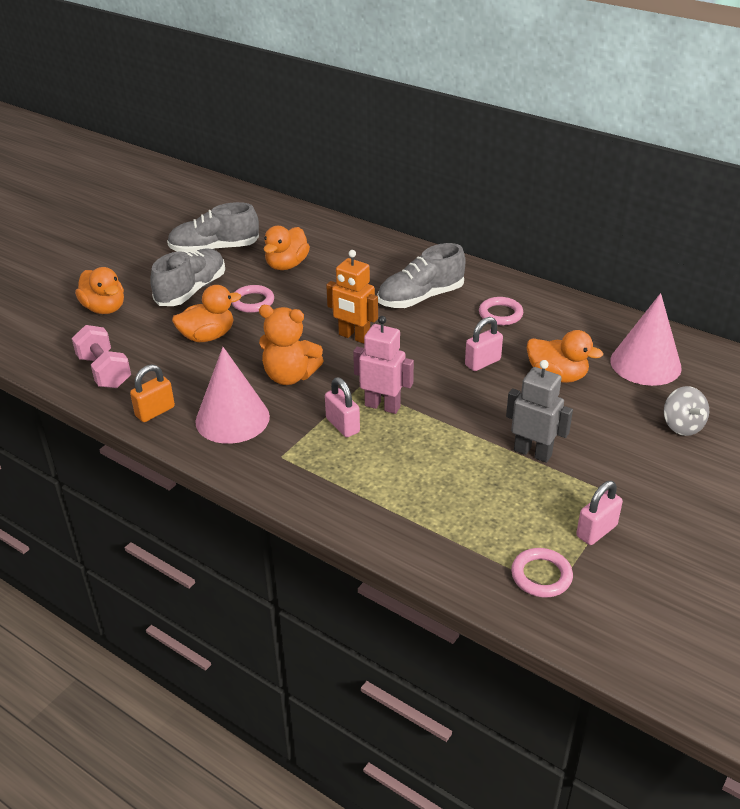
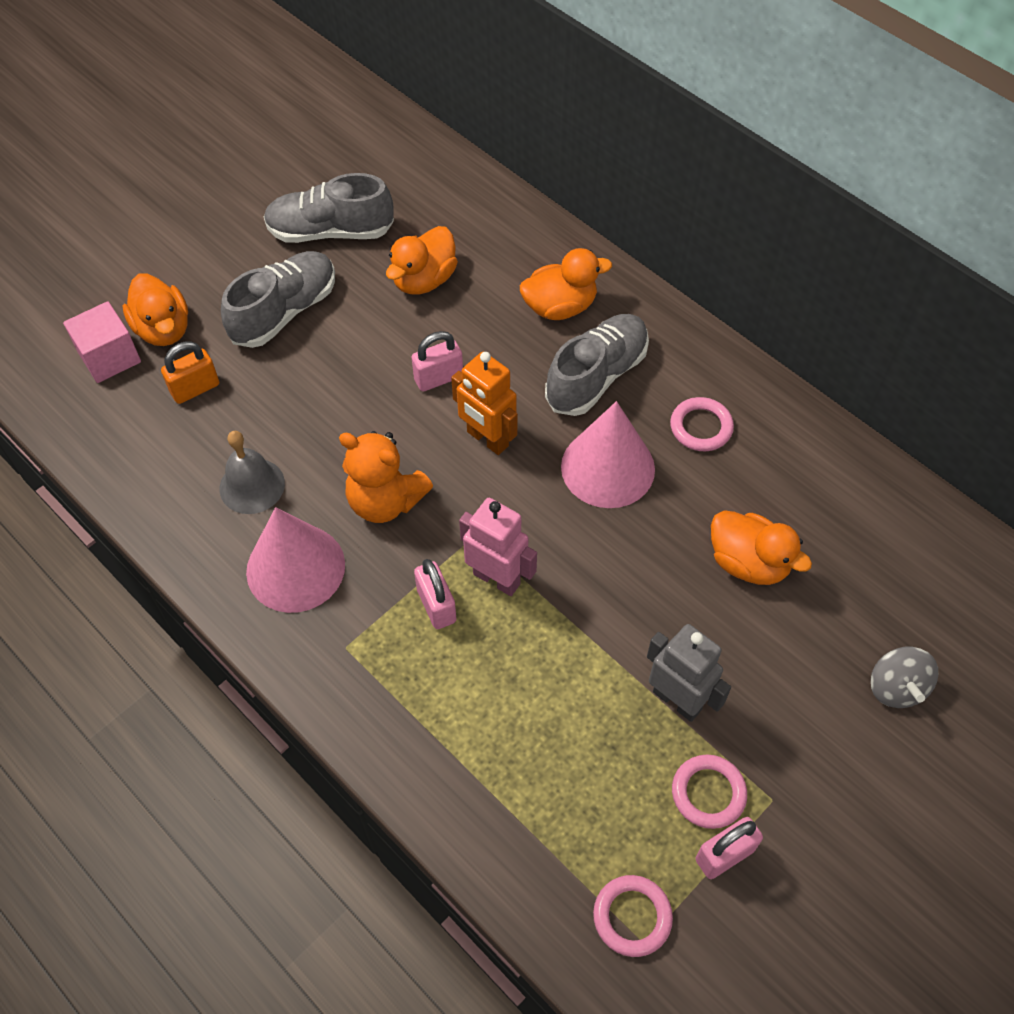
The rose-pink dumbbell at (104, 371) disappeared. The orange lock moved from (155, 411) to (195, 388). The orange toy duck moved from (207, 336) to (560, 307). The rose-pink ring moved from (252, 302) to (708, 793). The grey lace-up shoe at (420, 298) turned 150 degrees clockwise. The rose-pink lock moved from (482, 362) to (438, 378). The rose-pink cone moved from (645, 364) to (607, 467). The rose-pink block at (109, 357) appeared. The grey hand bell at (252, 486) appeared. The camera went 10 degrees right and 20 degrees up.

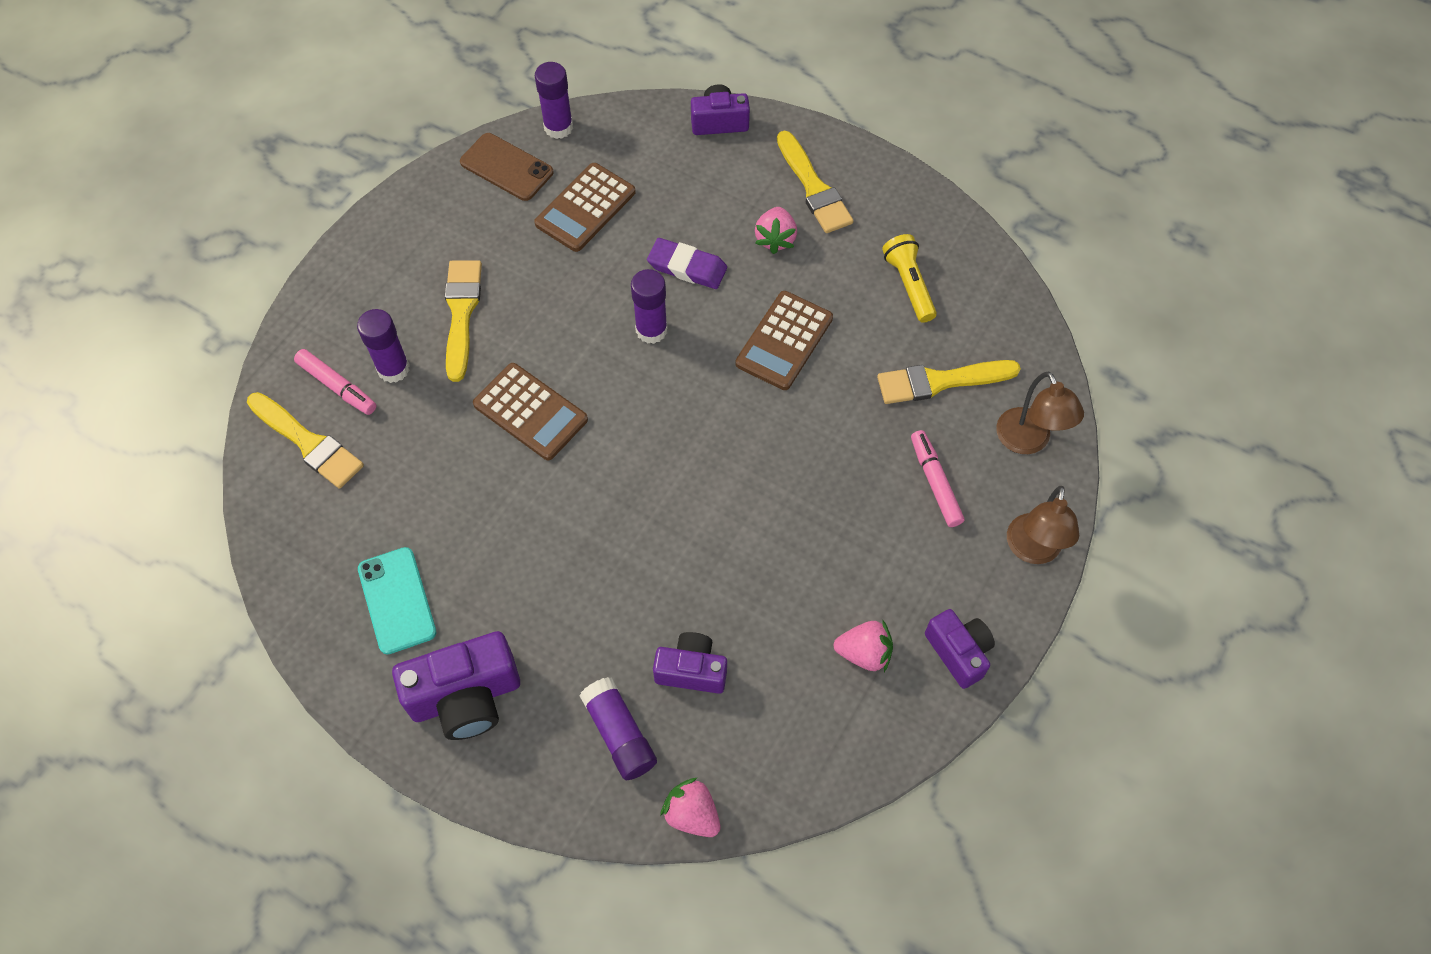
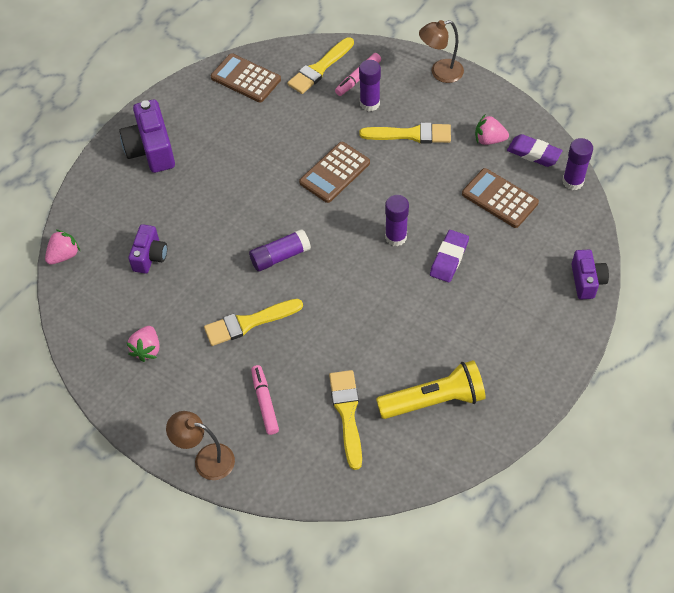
The aqua phone at (397, 600) disappeared. The dark brown phone at (506, 167) was replaced by the purple eraser at (534, 153). The purple stick of glue moved from (619, 734) to (280, 256). The dark brown pocket calculator moved from (784, 341) to (245, 78). The rose-pink strawberry moved from (775, 239) to (489, 140). The golden paintbrush moved from (814, 188) to (248, 323). The golden flashlight at (909, 285) changed to 1.54 times the size. The rose-pink marker at (935, 482) turned 90 degrees counterclockwise. The purple camera at (958, 652) disappeared. The dark brown reading lamp moved from (1028, 441) to (440, 73). The camera went 95 degrees right and 5 degrees down.

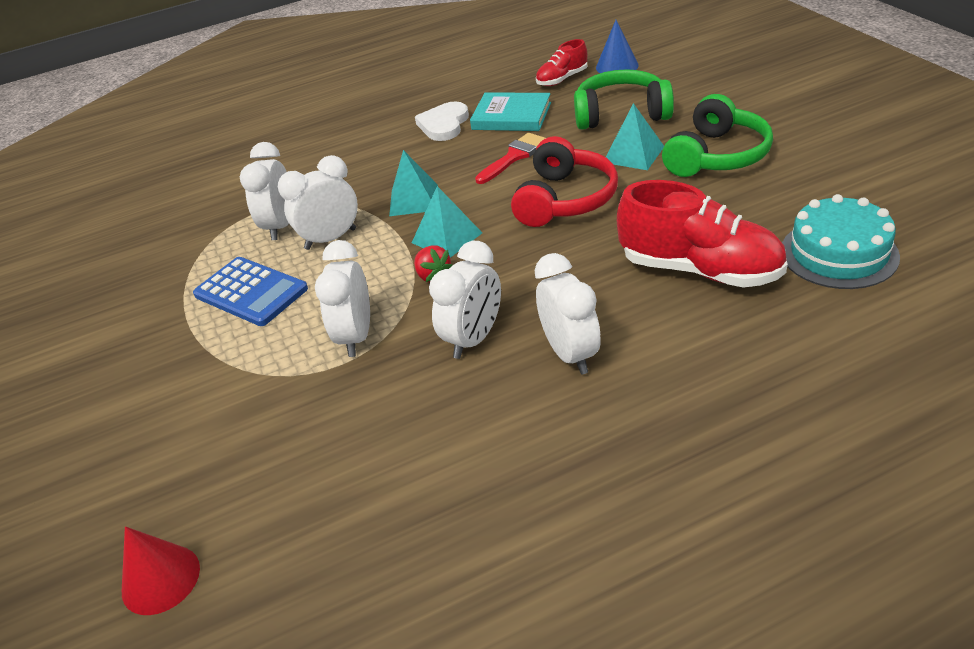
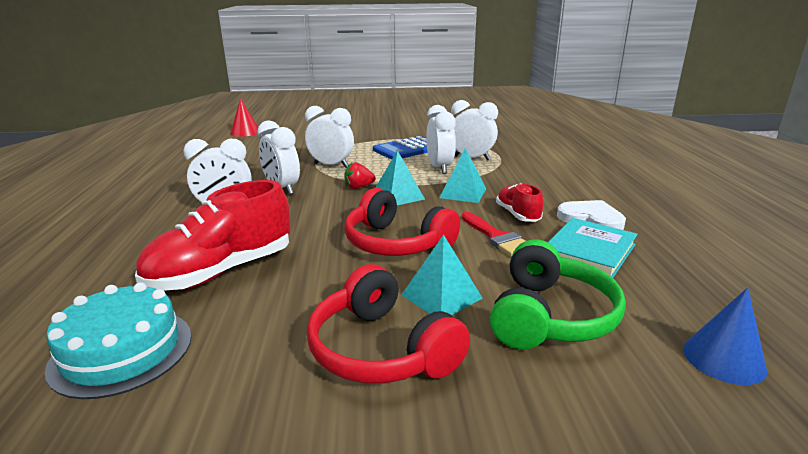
The crimson lace-up shoe moved from (562, 79) to (517, 215). The leaf-green headphones at (717, 156) became the crimson headphones at (381, 350). The camera went 105 degrees right and 15 degrees down.

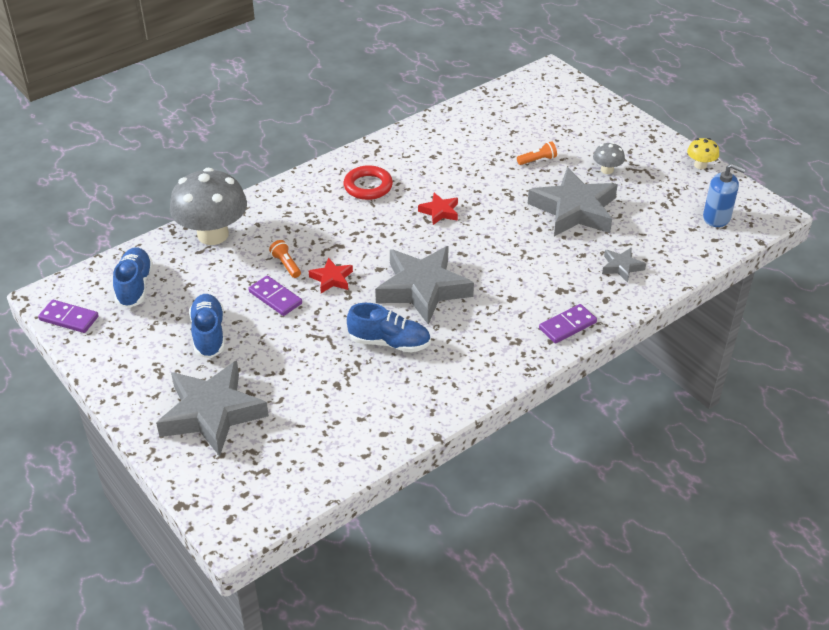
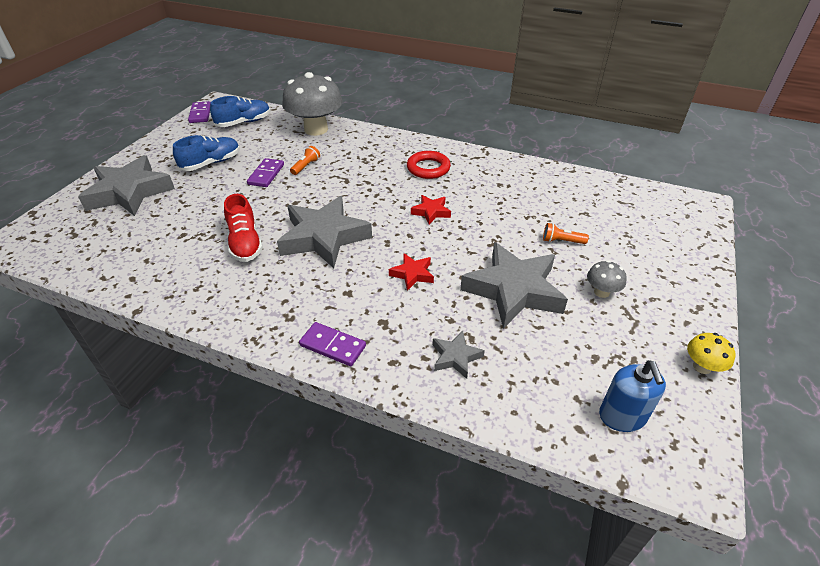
The crimson five-pointed star moved from (332, 279) to (412, 274). The royal blue lace-up shoe at (389, 342) became the crimson lace-up shoe at (245, 243). The orange flashlight at (537, 160) turned 150 degrees clockwise. The camera went 60 degrees right and 0 degrees up.

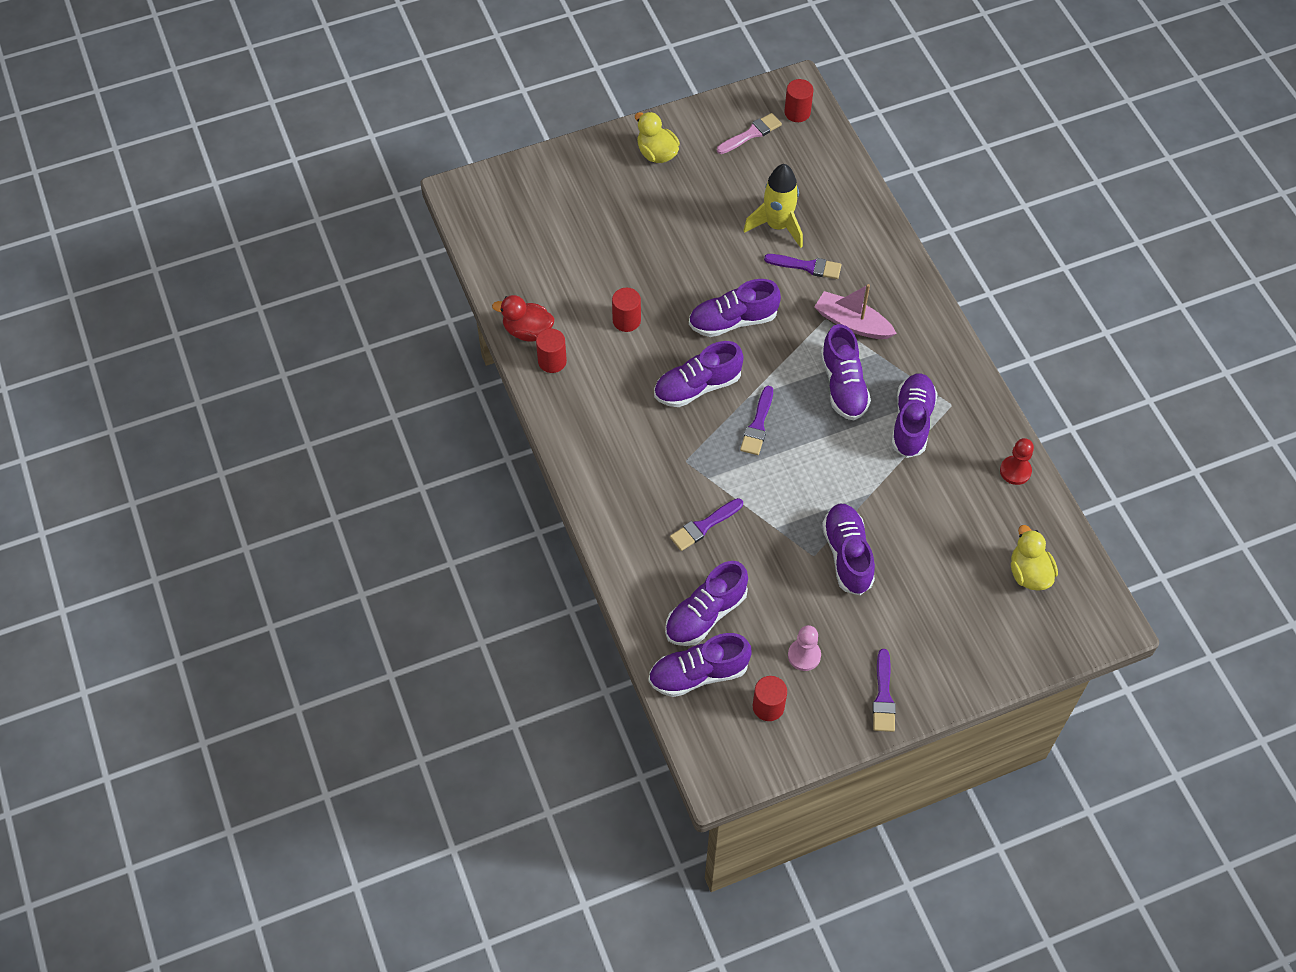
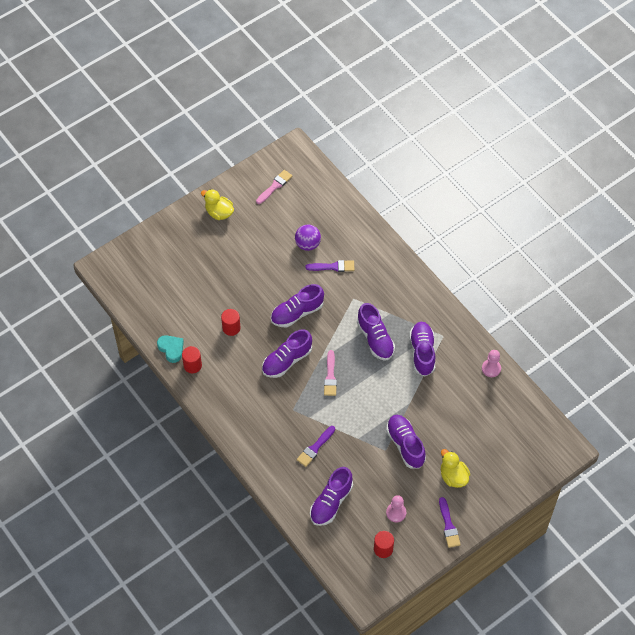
The crimson toy duck at (527, 331) was replaced by the aqua heart shape at (171, 349). The purple lace-up shoe at (698, 674) disappeared. The purple paintbrush at (758, 425) became the rose-pink paintbrush at (330, 376). The golden toy rocket at (777, 226) was replaced by the purple play ball at (307, 244). The crimson cylinder at (797, 112) disappeared. The rose-pink boat at (852, 323) disappeared. The crimson chess pawn at (1015, 471) became the rose-pink chess pawn at (491, 368). The golden toy duck moved from (1029, 573) to (453, 476). The camera went 15 degrees left and 0 degrees up.

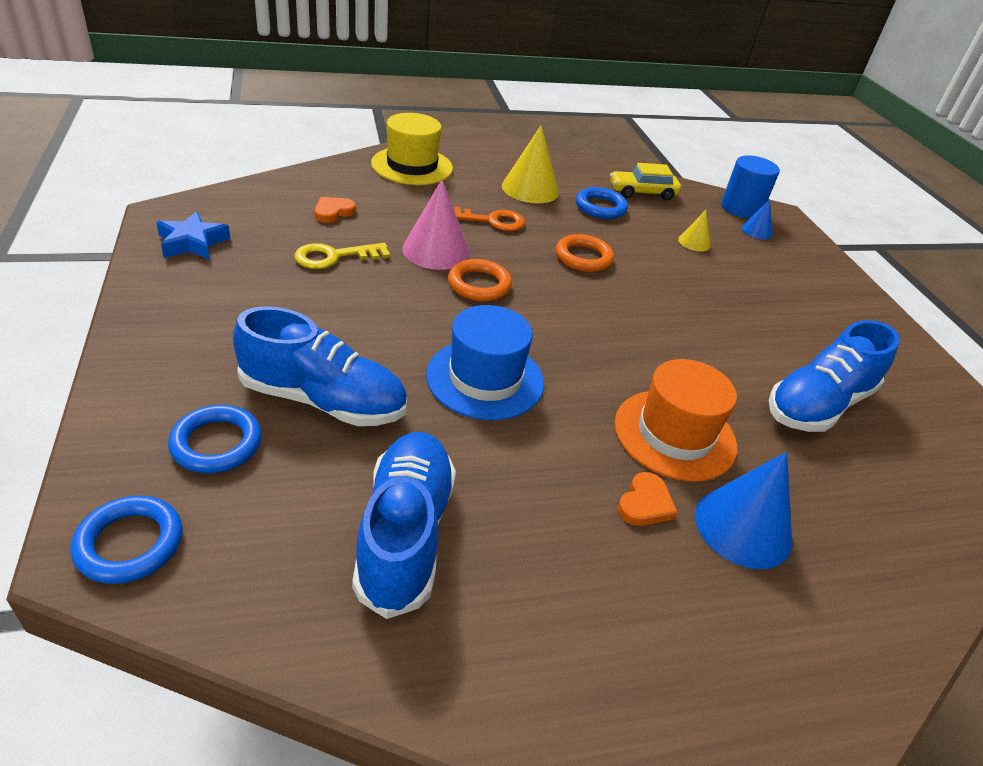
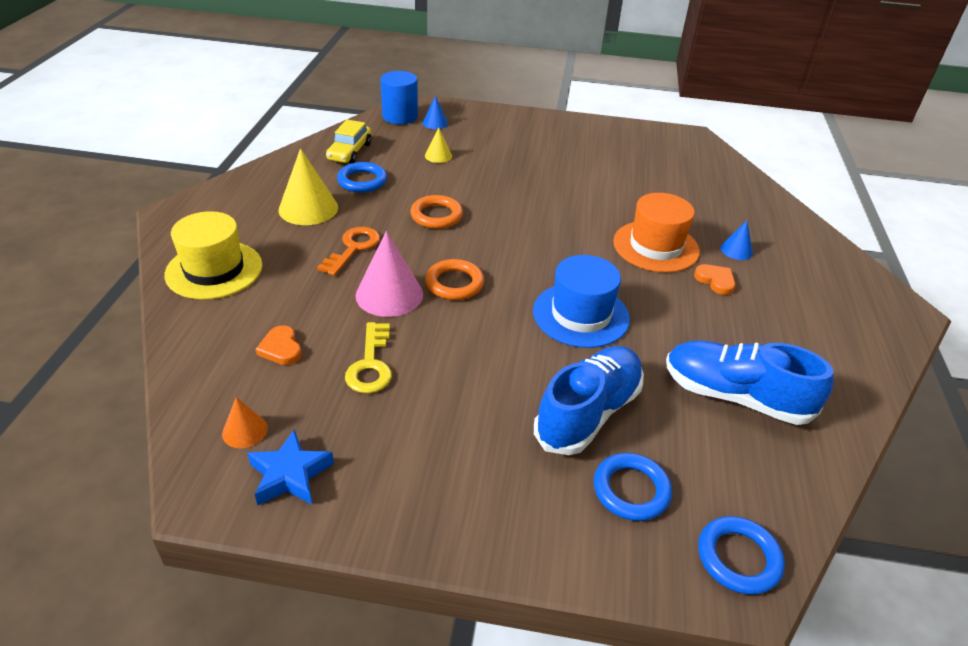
The royal blue cone at (743, 527) changed to 0.53 times the size. The royal blue lace-up shoe at (818, 404) disappeared. The orange cone at (245, 431) appeared. The camera went 65 degrees left and 0 degrees up.

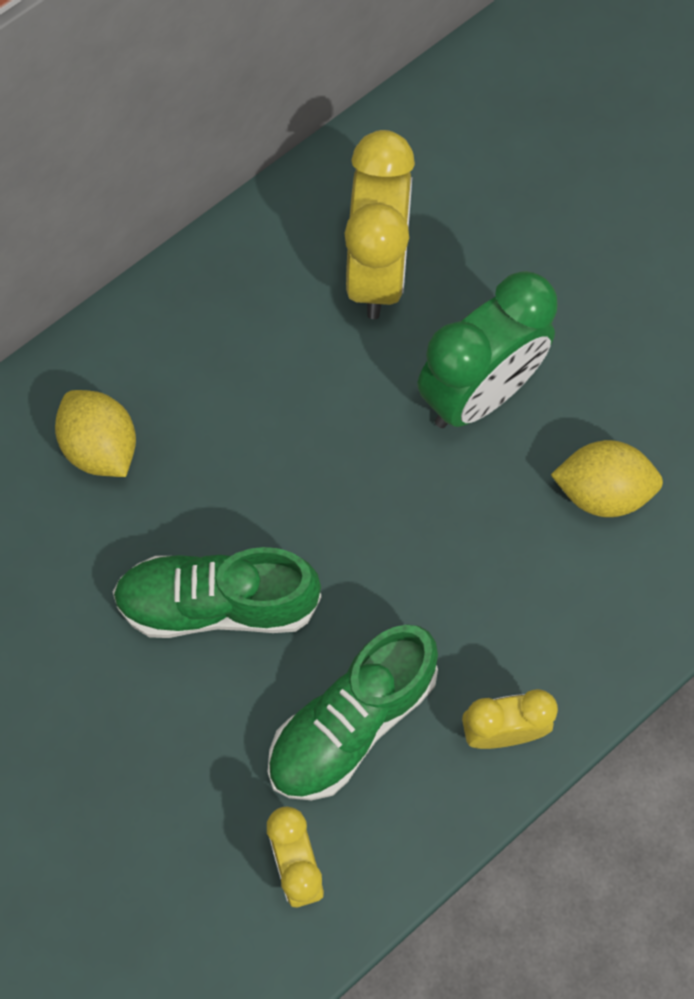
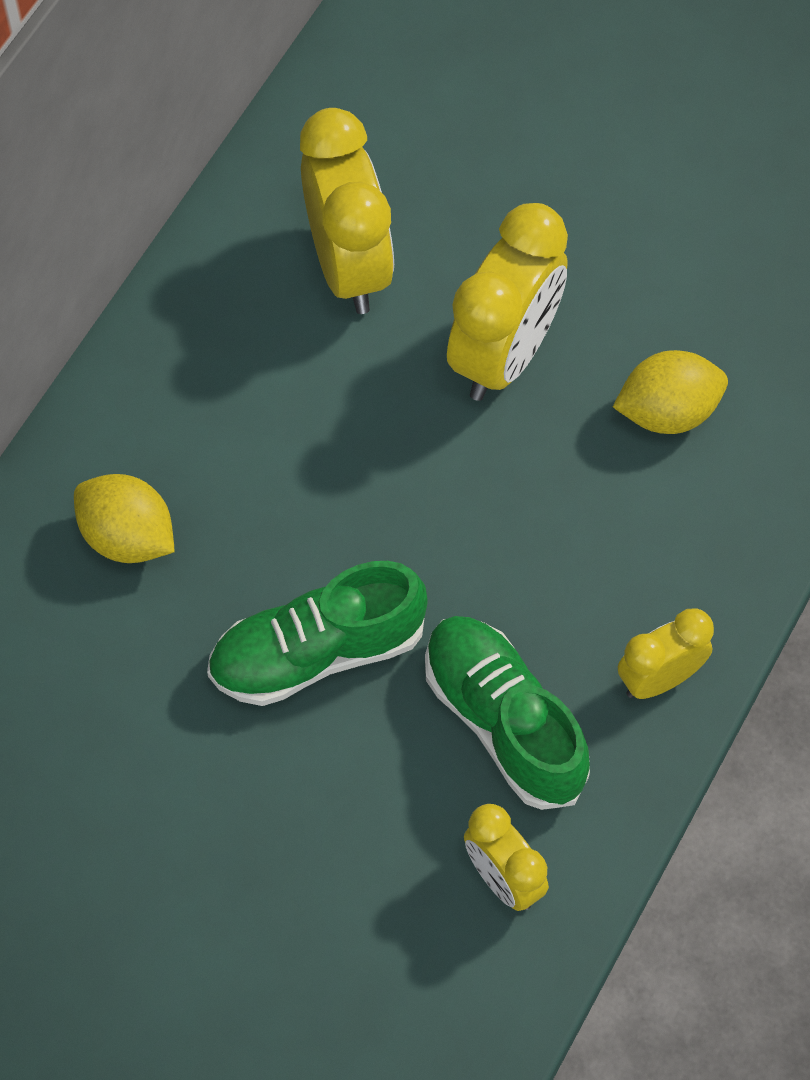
The leaf-green lace-up shoe at (352, 722) turned 120 degrees clockwise. The leaf-green alarm clock at (479, 394) became the golden alarm clock at (504, 354). The camera went 20 degrees left and 5 degrees down.

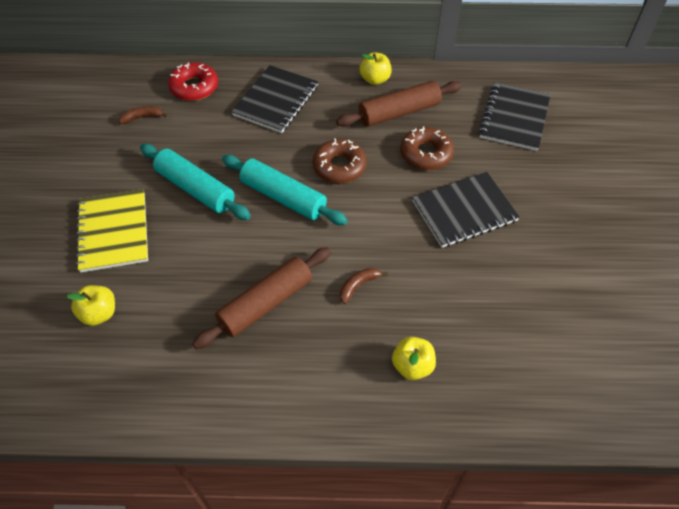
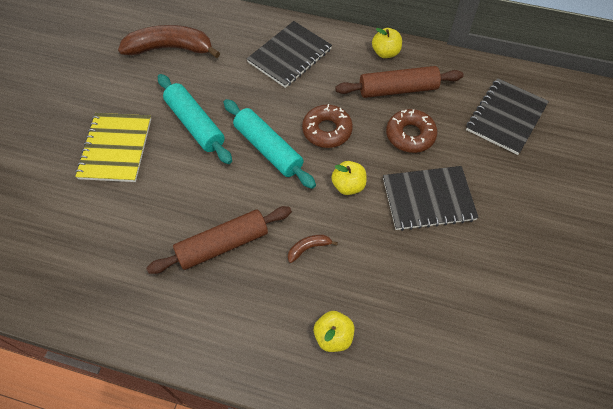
The golden toy apple moved from (99, 313) to (348, 186). The dark brown banana fruit at (142, 117) changed to 2.33 times the size. The crimson doughnut at (194, 87) disappeared. The camera went 15 degrees right and 5 degrees up.

